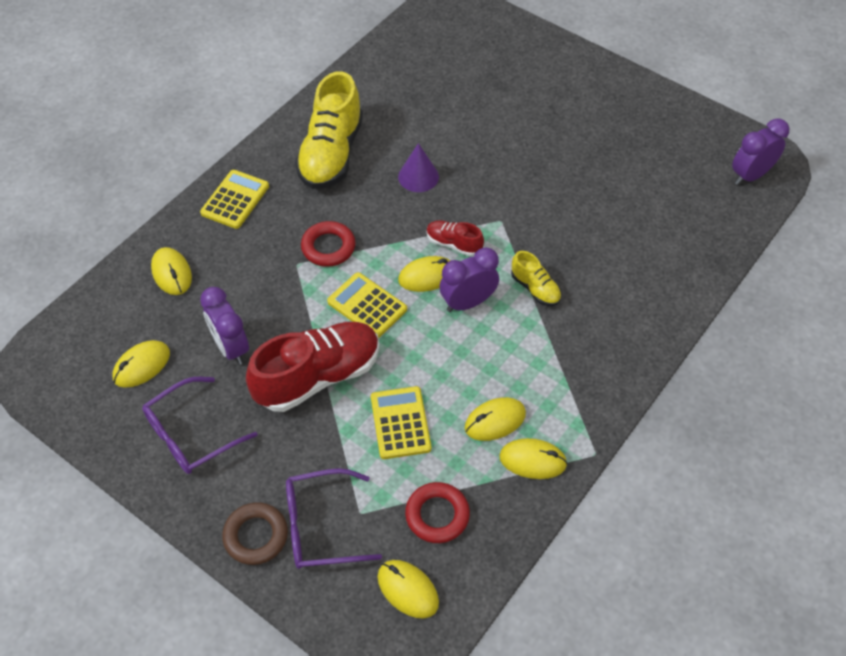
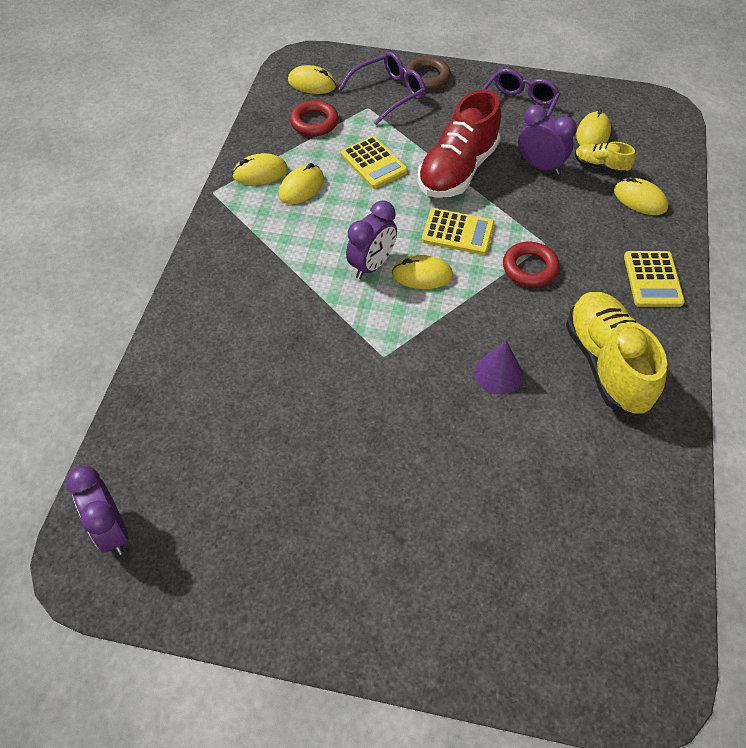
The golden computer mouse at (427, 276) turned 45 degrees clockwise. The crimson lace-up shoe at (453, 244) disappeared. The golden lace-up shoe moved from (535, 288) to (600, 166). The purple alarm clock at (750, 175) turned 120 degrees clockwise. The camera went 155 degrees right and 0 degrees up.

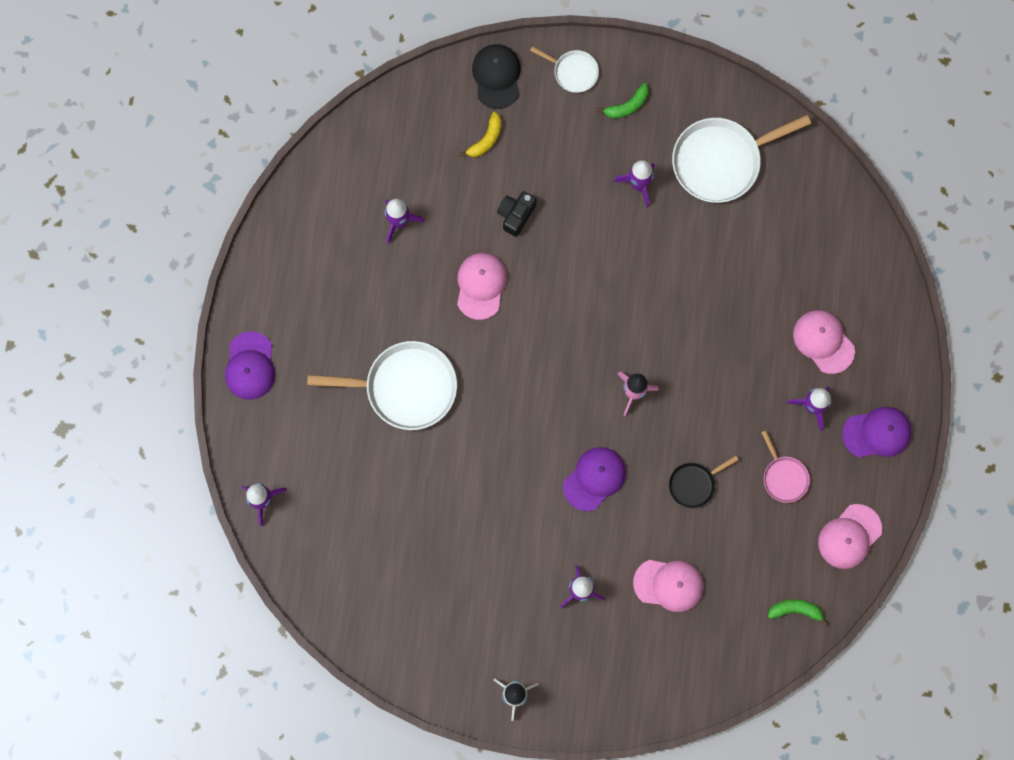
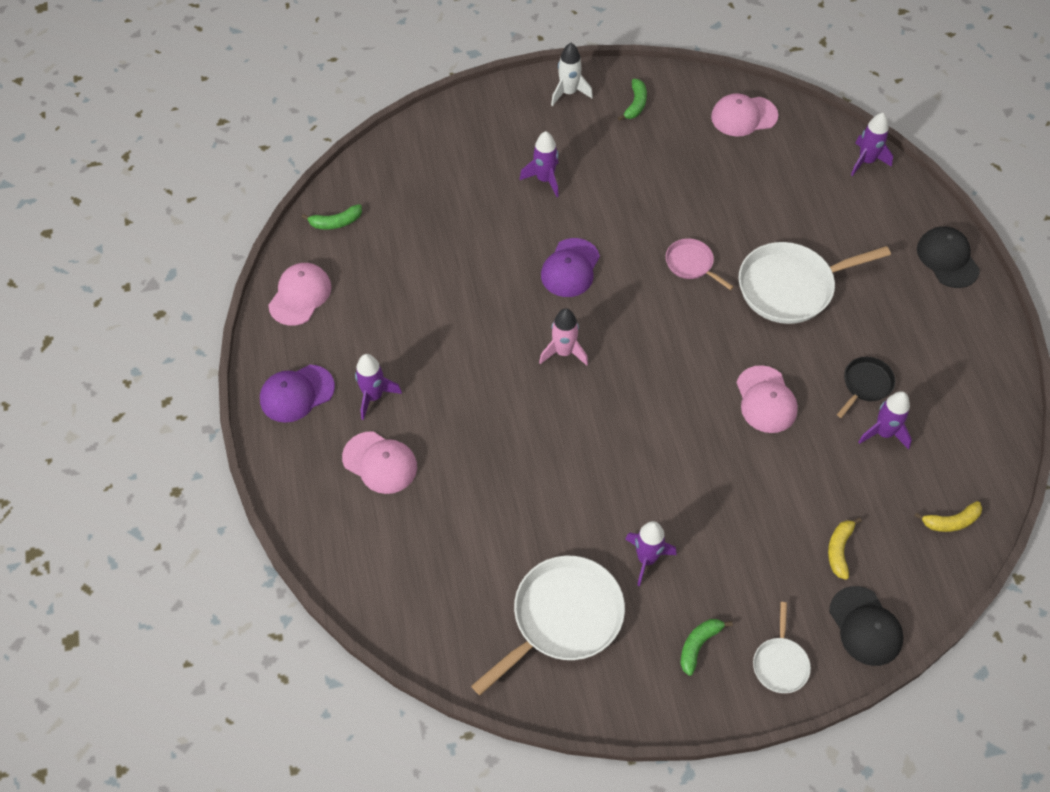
The purple peaked cap at (250, 366) became the jet-black peaked cap at (947, 259). The jet-black camera at (516, 215) disappeared. The pure white frying pan at (573, 72) turned 90 degrees counterclockwise. The rose-pink peaked cap moved from (668, 584) to (744, 116). The jet-black frying pan moved from (694, 484) to (865, 384). The rose-pink frying pan moved from (784, 477) to (691, 264). The leaf-green banana fruit at (635, 104) appeared. The golden banana fruit at (951, 521) appeared. The camera went 160 degrees right and 20 degrees down.

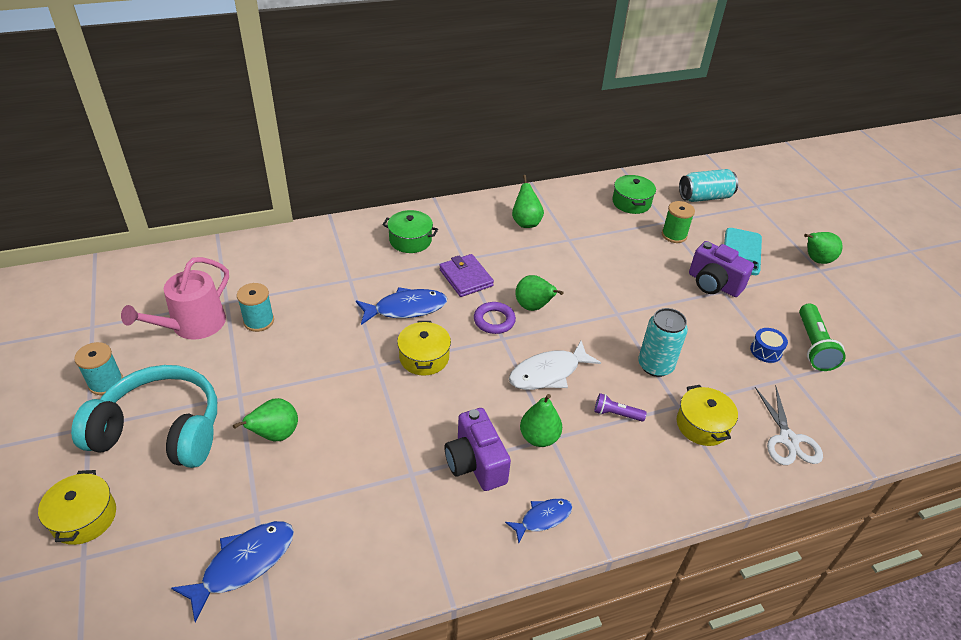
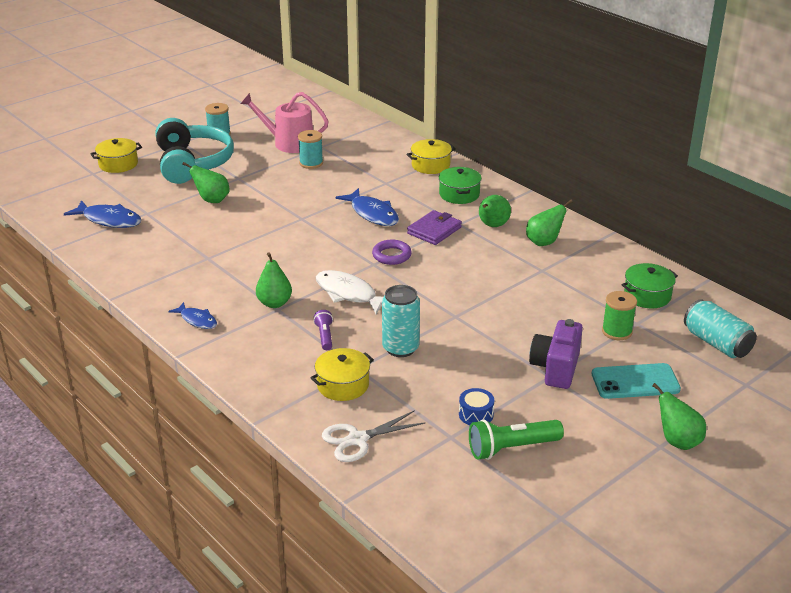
The golden stockpot moved from (424, 357) to (430, 165). The purple camera at (475, 463) disappeared. The leaf-green pear moved from (533, 307) to (492, 226). The camera went 70 degrees right and 10 degrees down.

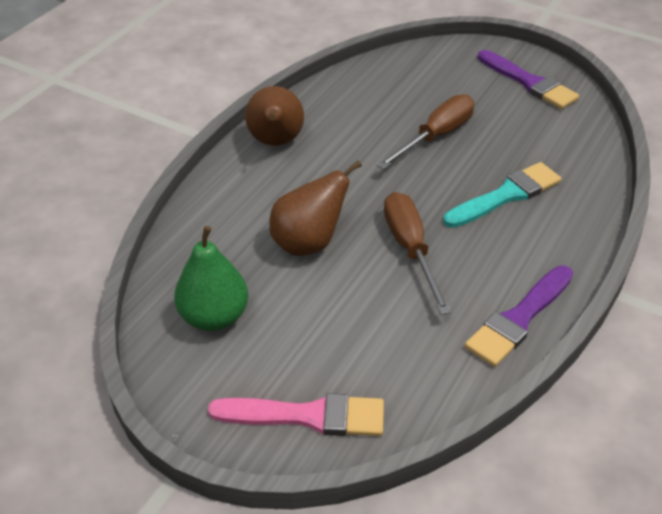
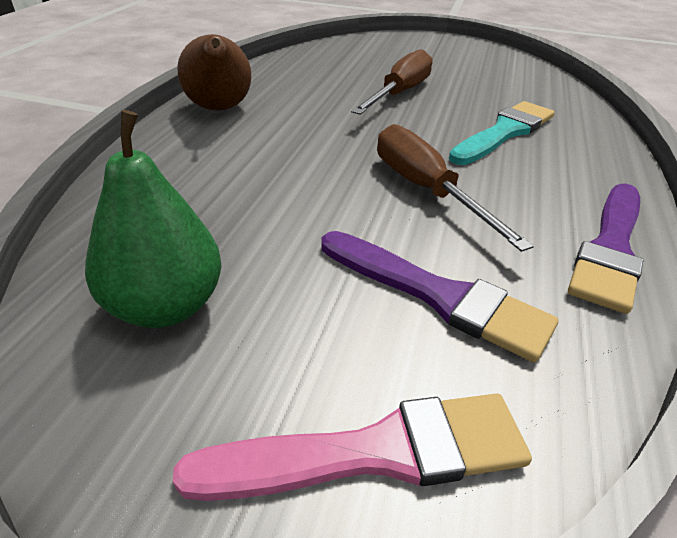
The dark brown pear at (309, 243) disappeared. The purple paintbrush moved from (529, 83) to (438, 296). The camera went 15 degrees left and 5 degrees down.

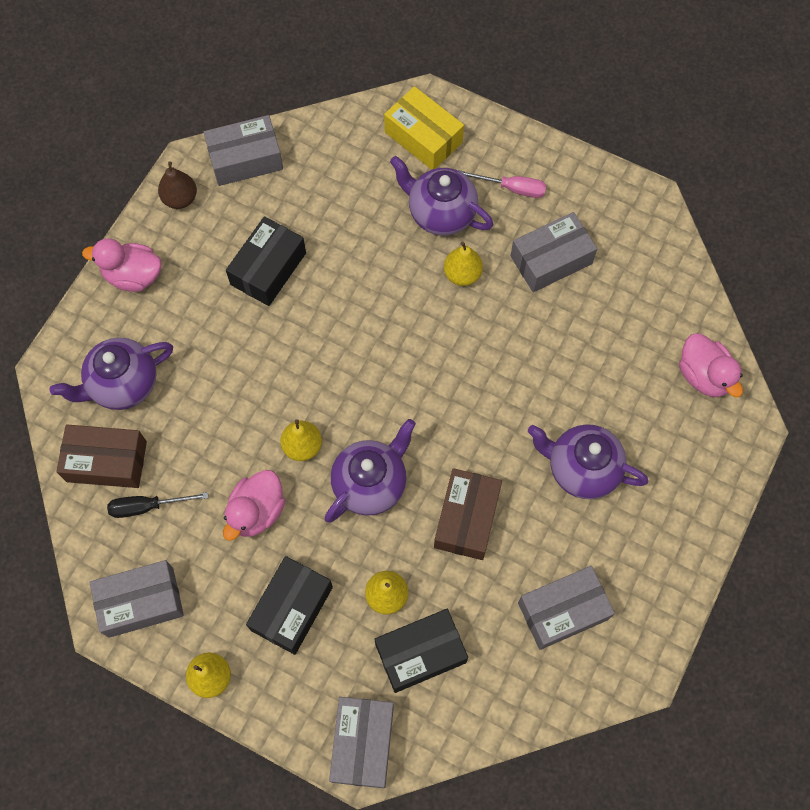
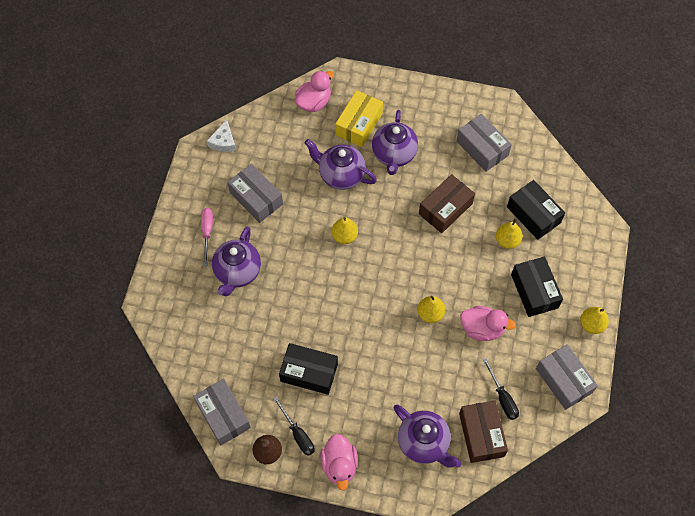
The jet-black box at (291, 608) turned 60 degrees clockwise. The purple tea pot moved from (371, 483) to (341, 175). The grey box at (363, 743) disappeared. The golden box moved from (423, 137) to (359, 124). The dark brown box at (467, 518) turned 45 degrees counterclockwise. The golden pear moved from (462, 274) to (344, 236). The pure white cheese wedge at (223, 141) appeared. The jet-black flat screwdriver at (297, 434) appeared. The camera went 105 degrees left and 5 degrees down.

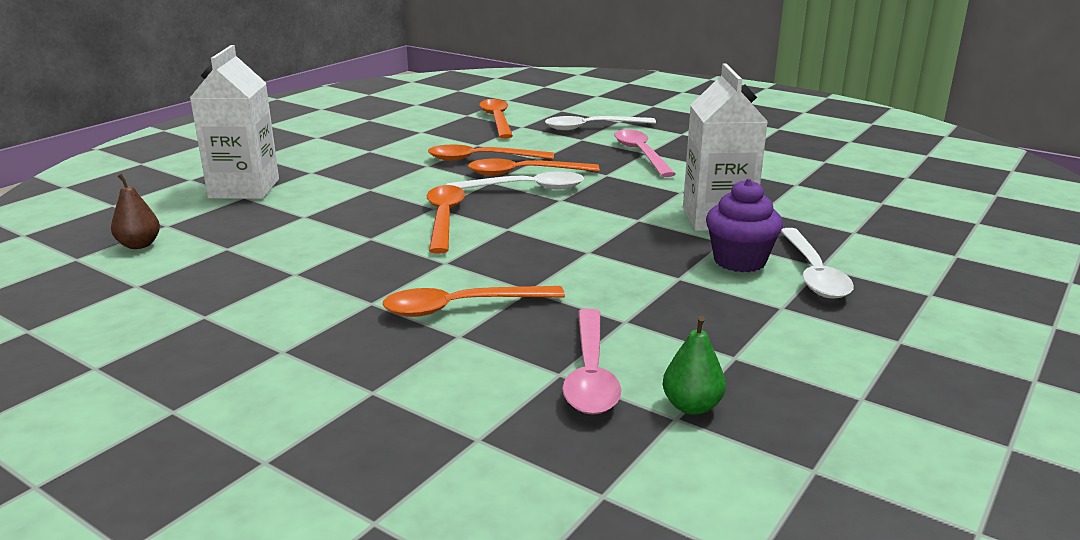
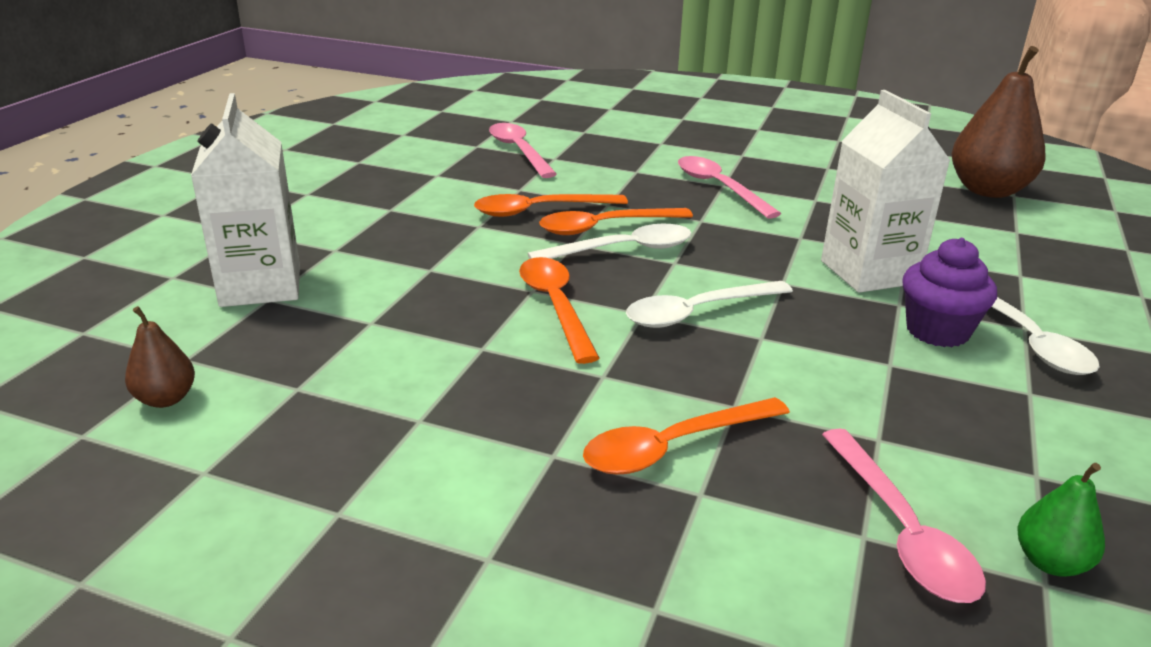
The orange teaspoon at (497, 120) became the rose-pink teaspoon at (519, 151). The pure white teaspoon moved from (592, 127) to (697, 312). The dark brown pear at (988, 190) appeared. The camera went 15 degrees left and 5 degrees up.

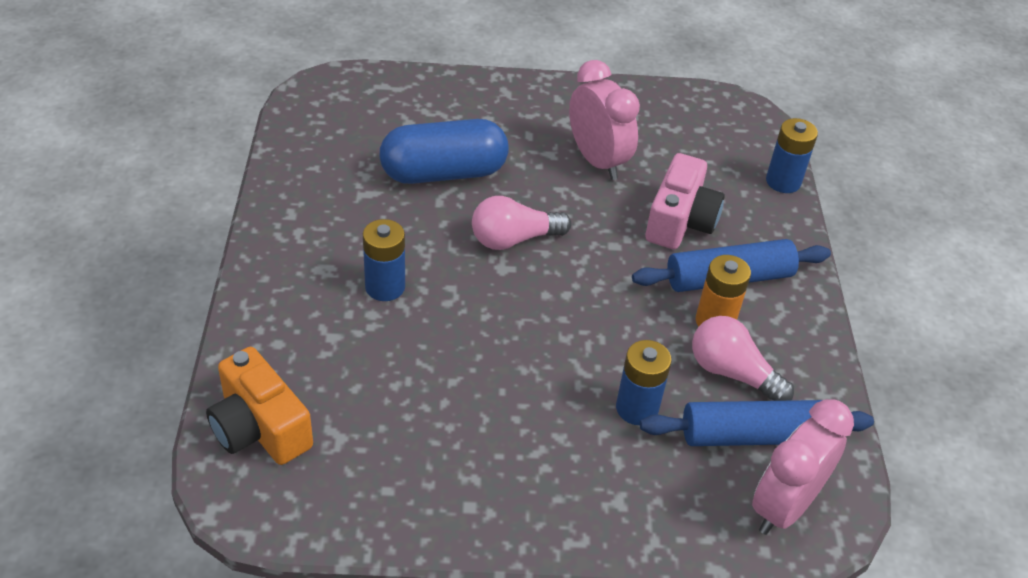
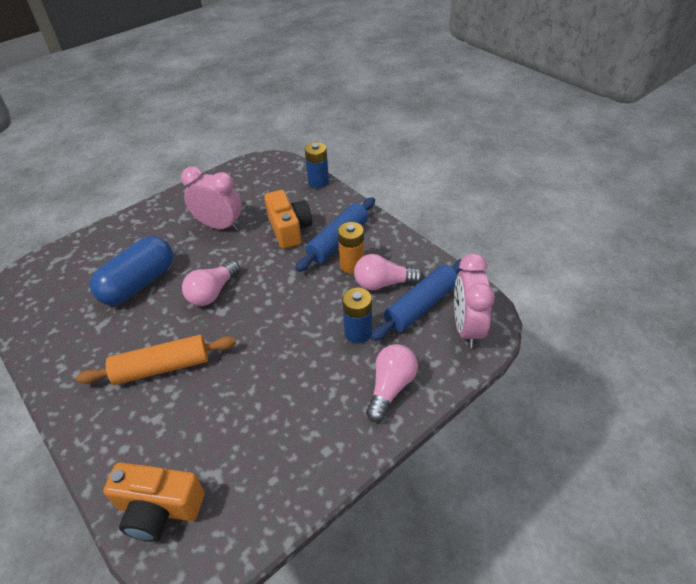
The royal blue power cell at (385, 287) was replaced by the orange rolling pin at (162, 367). The rose-pink camera at (680, 221) became the orange camera at (289, 229). The rose-pink light bulb at (390, 387) appeared. The camera went 35 degrees left and 0 degrees up.

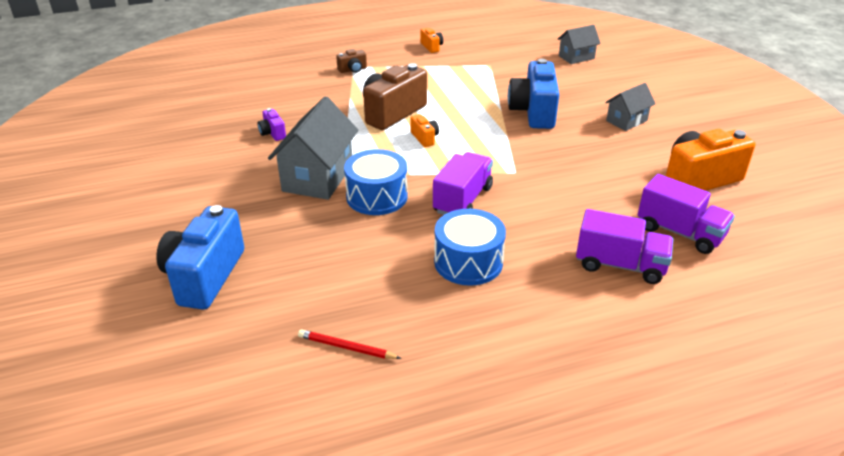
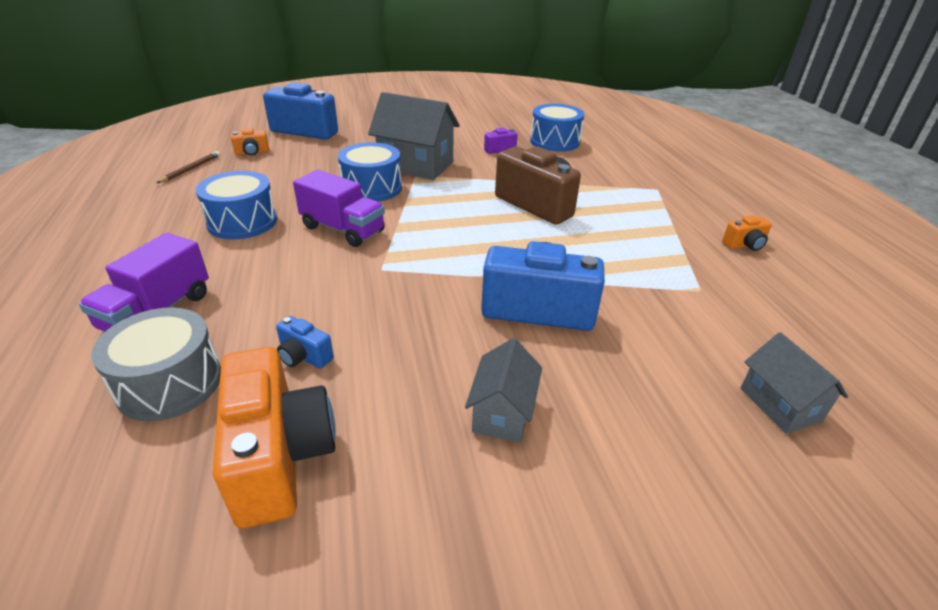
The crimson lead pencil at (346, 347) became the dark brown lead pencil at (191, 169). The dark brown camera at (353, 70) disappeared. The orange camera moved from (424, 138) to (252, 152). The grey cottage at (626, 121) turned 45 degrees clockwise. The purple lorry at (680, 232) was replaced by the grey toy drum at (170, 383). The royal blue camera at (304, 356) appeared. The royal blue toy drum at (554, 141) appeared. The camera went 95 degrees right and 0 degrees up.

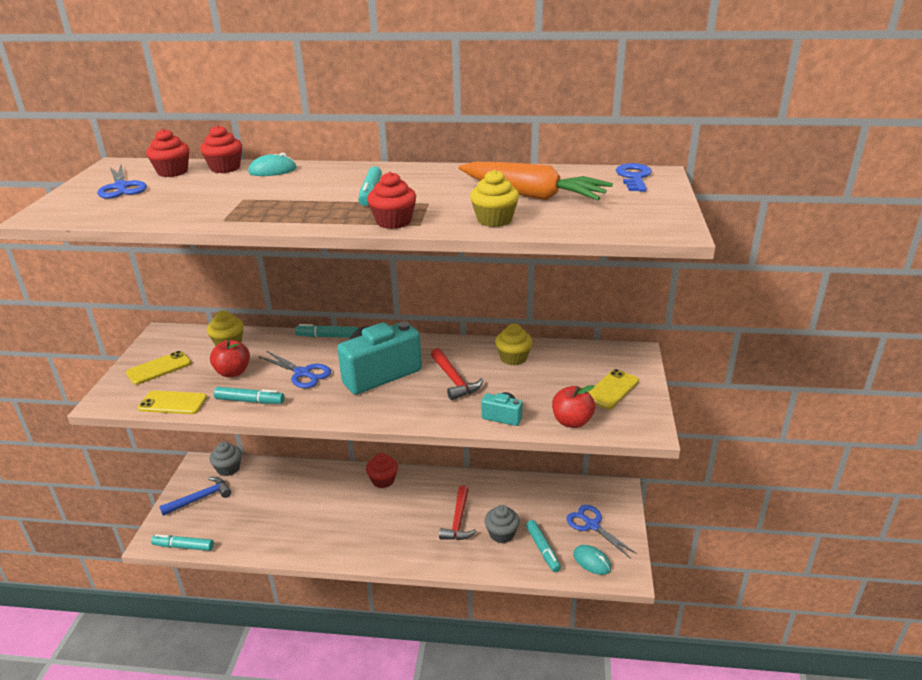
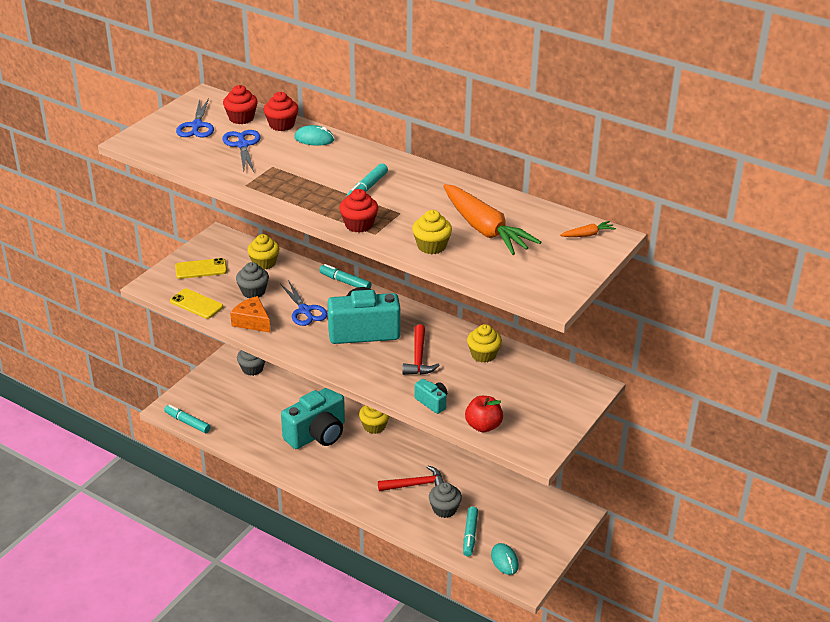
The royal blue carpenter's hammer at (200, 498) disappeared. The crimson toy apple at (233, 372) was replaced by the grey fairy cake at (253, 291). The aqua marker at (250, 401) was replaced by the orange cheese wedge at (252, 321). The crimson fairy cake at (383, 480) became the golden fairy cake at (374, 426). The crimson carpenter's hammer at (458, 520) turned 135 degrees counterclockwise. The royal blue pair of scissors moved from (592, 525) to (242, 145). The golden phone at (612, 389) disappeared. The royal blue latchkey at (634, 177) was replaced by the orange toy carrot at (587, 235). The aqua camera at (317, 434) appeared. The camera went 25 degrees right and 5 degrees up.

